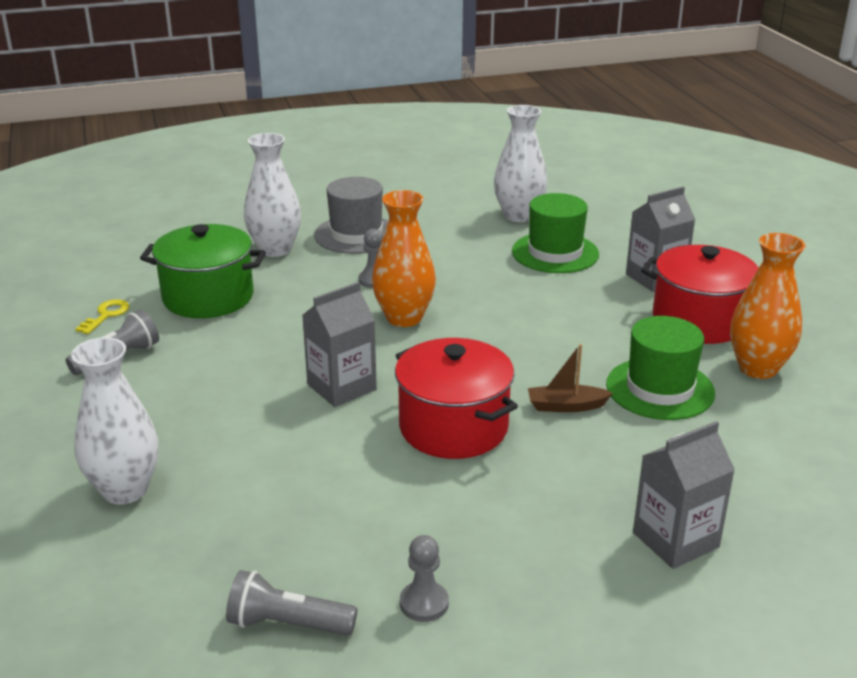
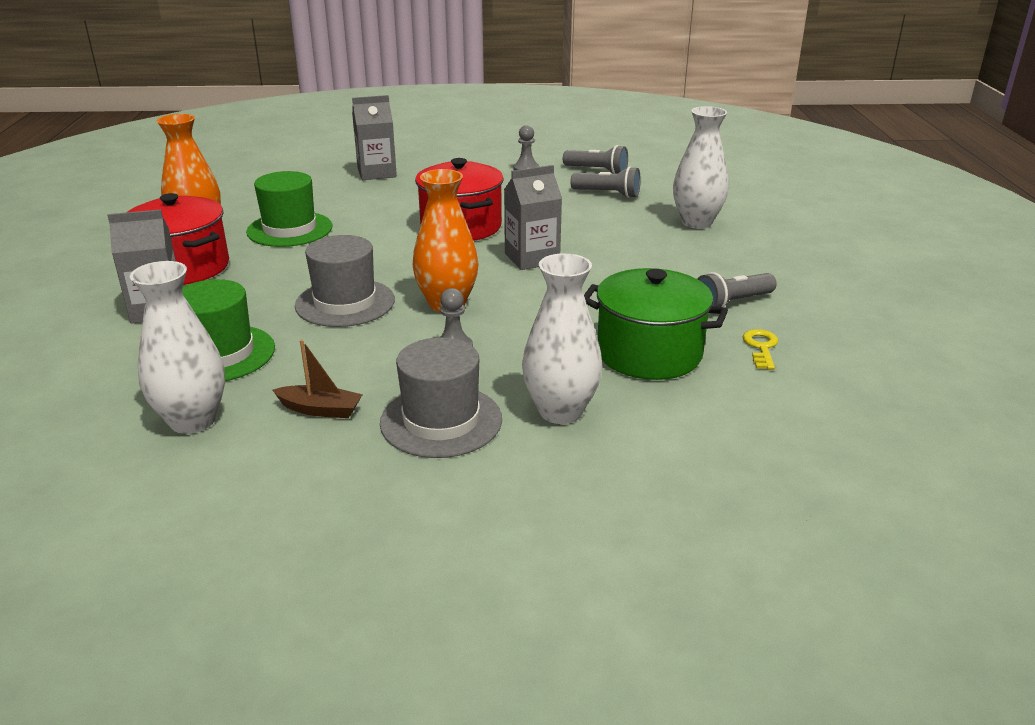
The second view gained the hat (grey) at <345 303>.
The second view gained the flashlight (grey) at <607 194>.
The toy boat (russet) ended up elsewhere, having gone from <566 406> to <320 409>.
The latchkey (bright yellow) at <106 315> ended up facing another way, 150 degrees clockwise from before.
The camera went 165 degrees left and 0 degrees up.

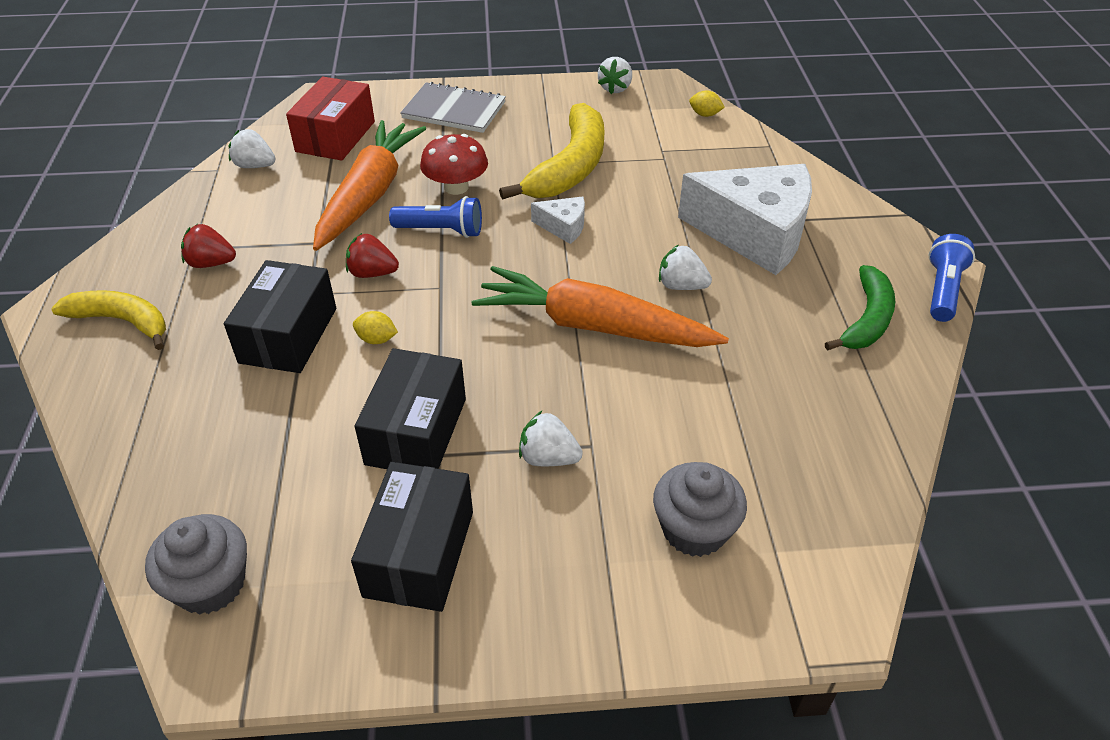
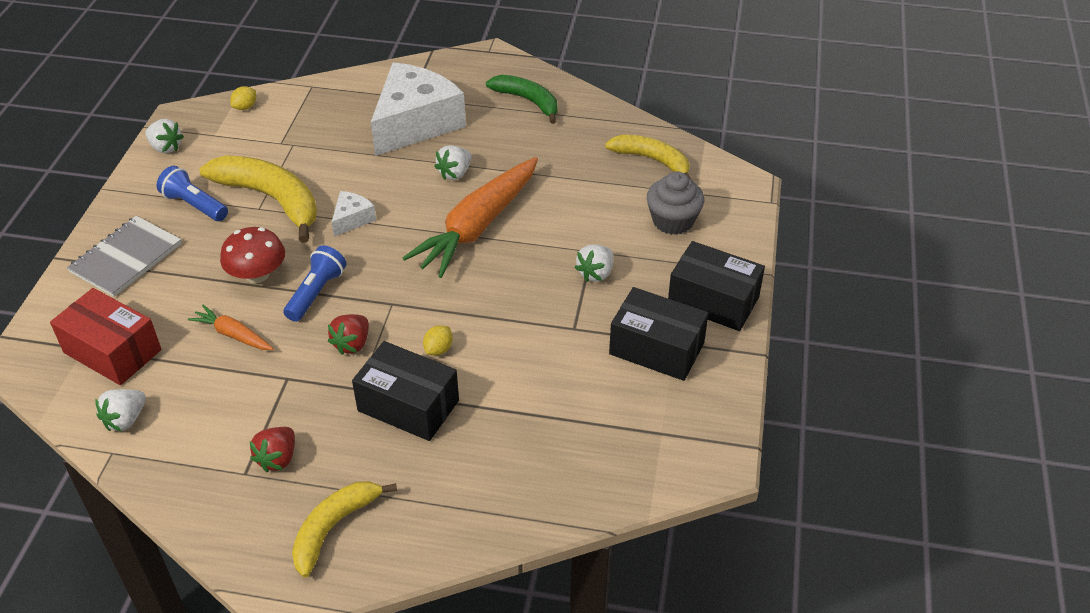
The second view lost the cupcake (grey) at <210 584>.
The second view gained the banana (bright yellow) at <652 160>.
The box (ebony) ended up elsewhere, having gone from <416 431> to <713 301>.
The flashlight (cobalt) ended up elsewhere, having gone from <942 290> to <194 205>.
The size of the toy carrot (bright orange) at <369 195> changed by a factor of 0.47.
The camera went 75 degrees left and 0 degrees up.

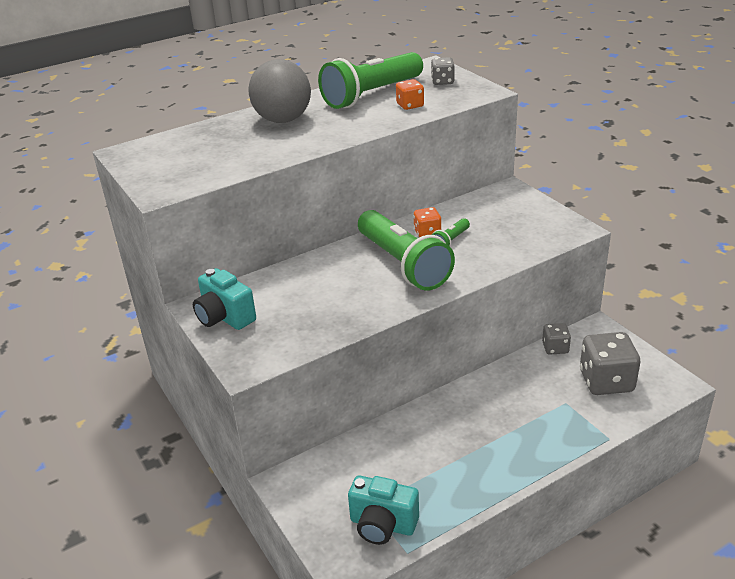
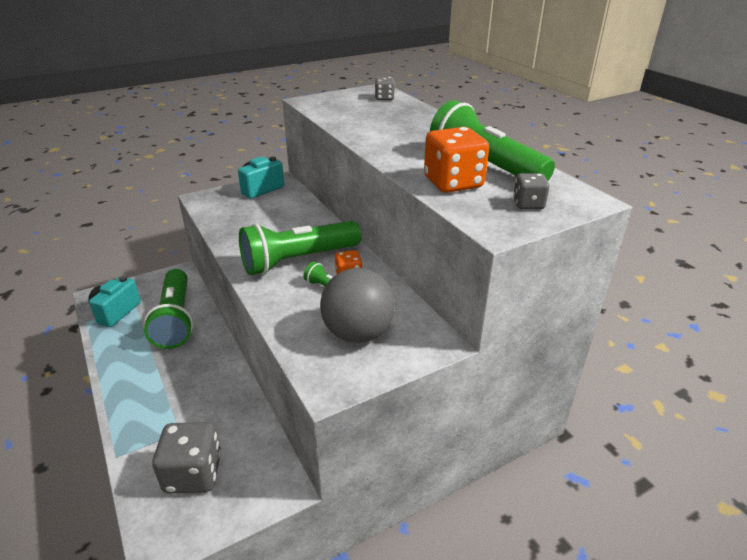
The second view gained the flashlight (leaf-green) at <175 319>.
The play ball (grey) ended up elsewhere, having gone from <283 120> to <358 333>.
The dice (grey) ended up elsewhere, having gone from <555 348> to <384 98>.
The size of the dice (bright orange) at <410 105> changed by a factor of 1.86.
The camera went 90 degrees right and 0 degrees up.

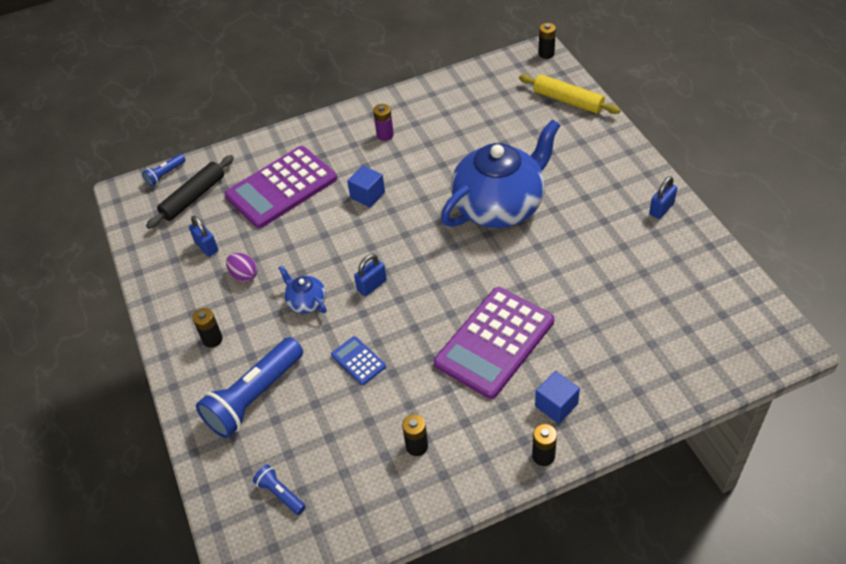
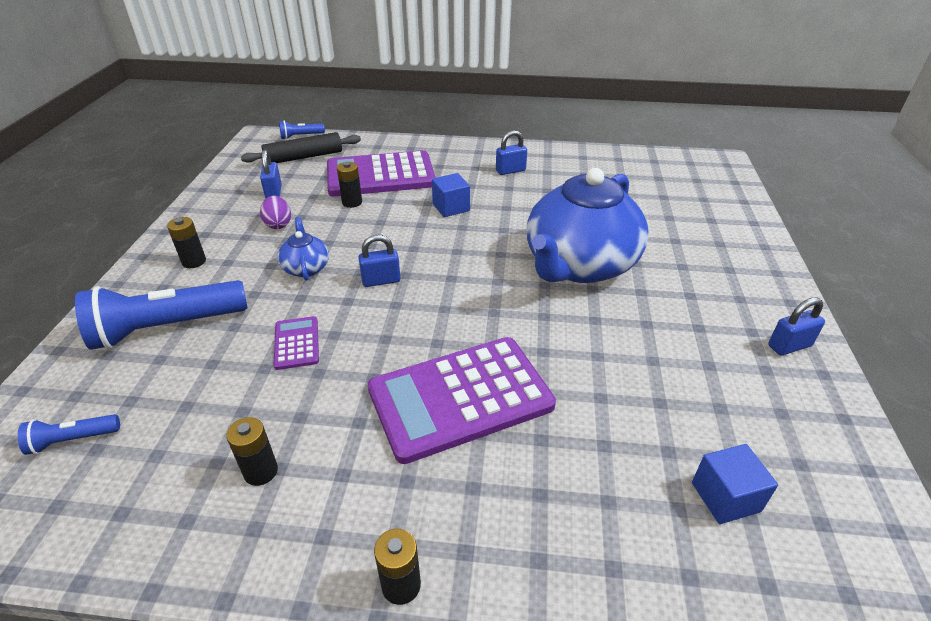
The second view lost the dough roller (bright yellow) at <568 100>.
The cube (cobalt) ended up elsewhere, having gone from <556 405> to <725 497>.
The power cell (ebony) ended up elsewhere, having gone from <546 54> to <352 202>.
Where the power cell (royal purple) stood at <385 135>, the small lock (cobalt) came to stand at <510 171>.
What was the pocket calculator (cobalt) at <358 361> turned into the pocket calculator (royal purple) at <296 343>.
The flashlight (cobalt) at <280 494> ended up facing another way, 90 degrees counterclockwise from before.
The china teapot (cobalt) at <499 206> ended up facing another way, 135 degrees clockwise from before.
The camera went 25 degrees right and 10 degrees down.

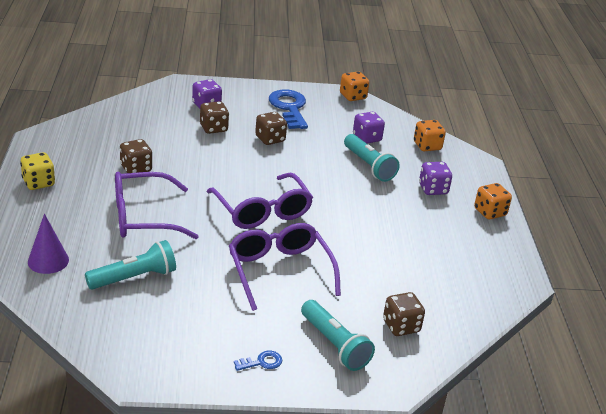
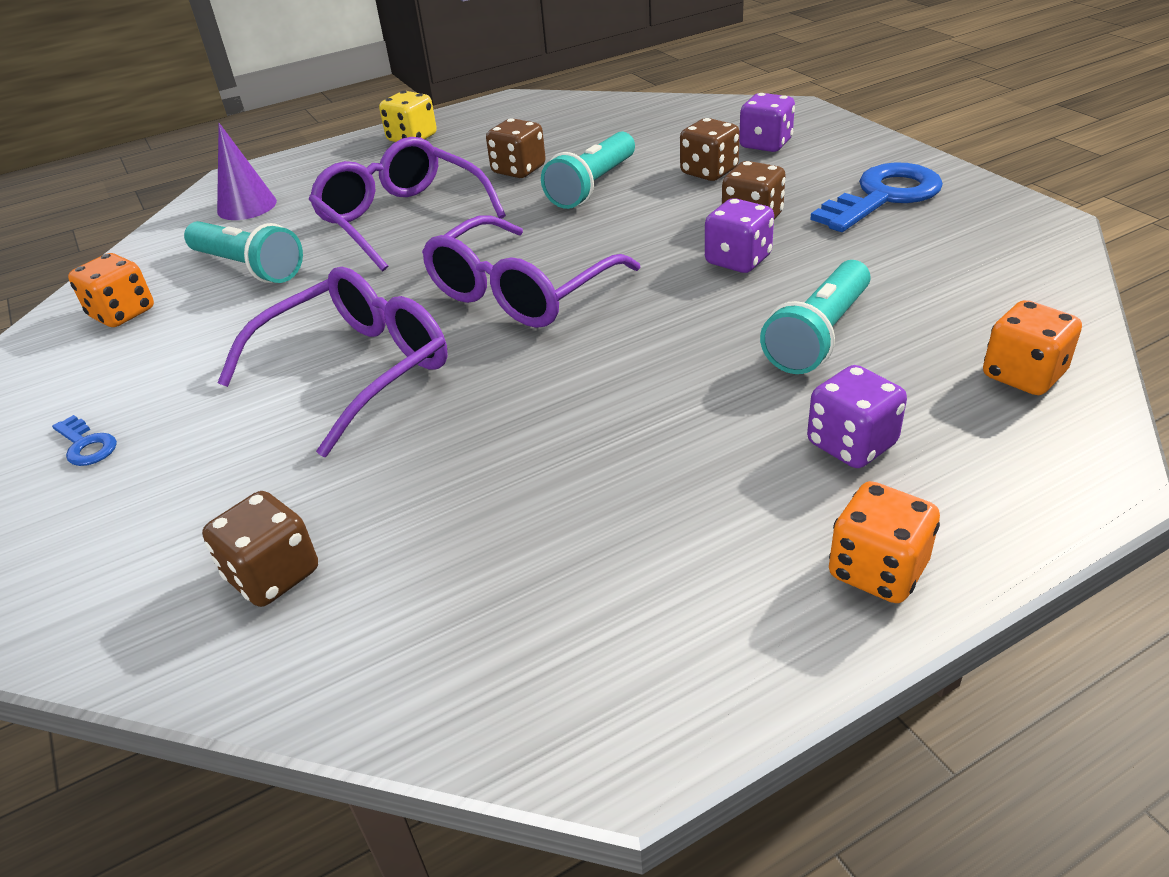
The flashlight (turquoise) ended up elsewhere, having gone from <334 345> to <592 186>.
The dice (bright orange) ended up elsewhere, having gone from <353 96> to <122 313>.
The dice (royal purple) ended up elsewhere, having gone from <367 138> to <738 260>.
The camera went 70 degrees right and 5 degrees up.

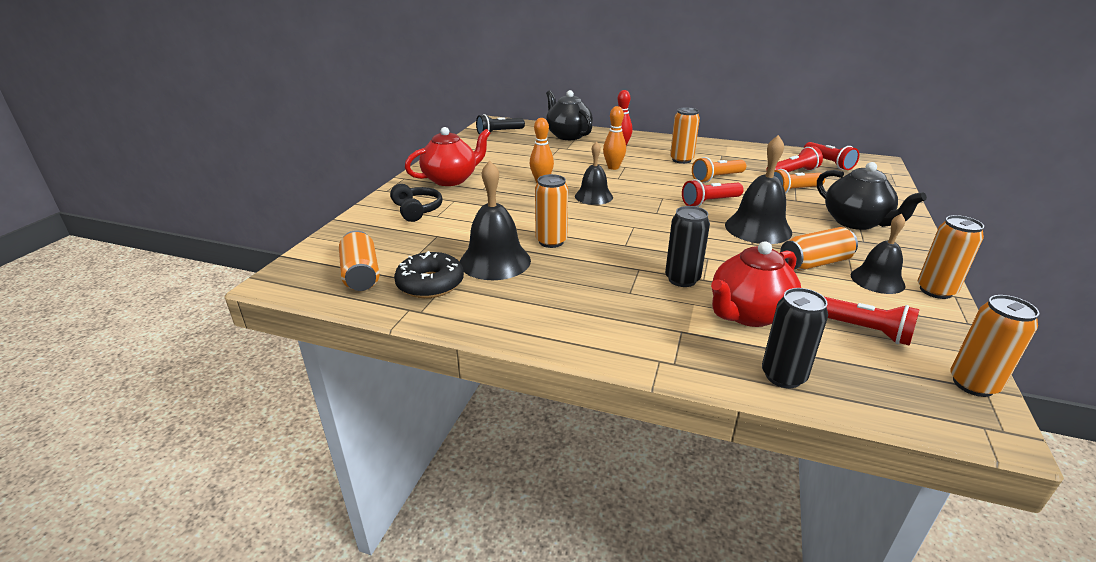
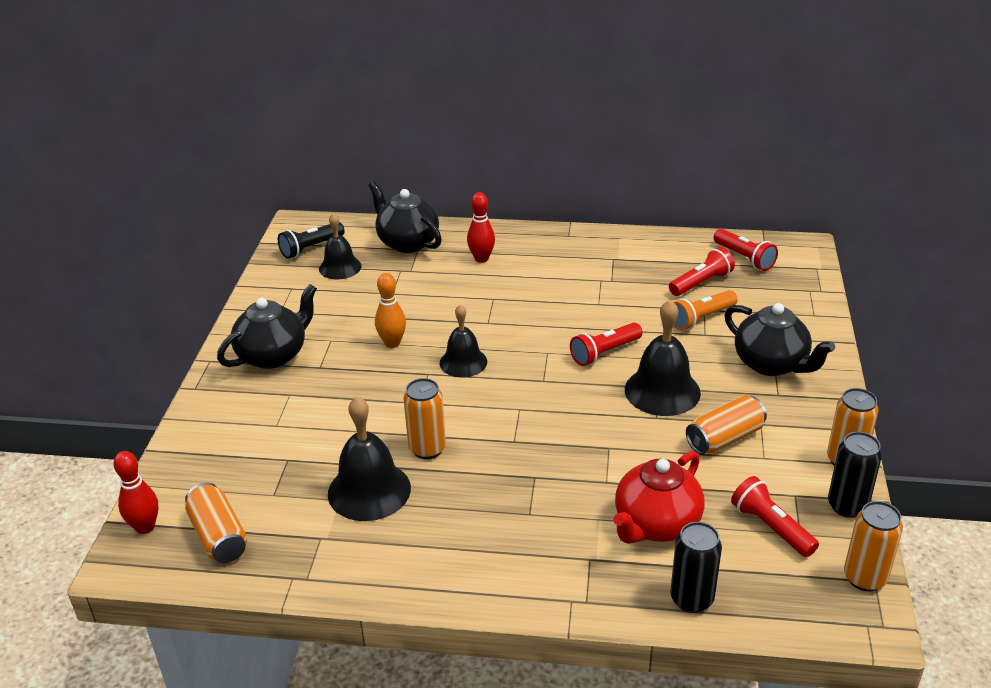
The second view lost the headset (ebony) at <417 210>.
The second view lost the donut (ebony) at <430 284>.
The second view lost the skittle (bright orange) at <613 167>.
The second view lost the soda can (bright orange) at <681 160>.
The second view lost the flashlight (bright orange) at <717 178>.
The second view gained the skittle (scarlet) at <145 527>.
The soda can (ebony) ended up elsewhere, having gone from <682 279> to <847 506>.
The bell (ebony) ended up elsewhere, having gone from <877 280> to <340 267>.
What was the china teapot (scarlet) at <451 179> turned into the china teapot (ebony) at <273 355>.
The flashlight (scarlet) at <864 330> ended up facing another way, 150 degrees counterclockwise from before.
The camera went 10 degrees left and 5 degrees up.

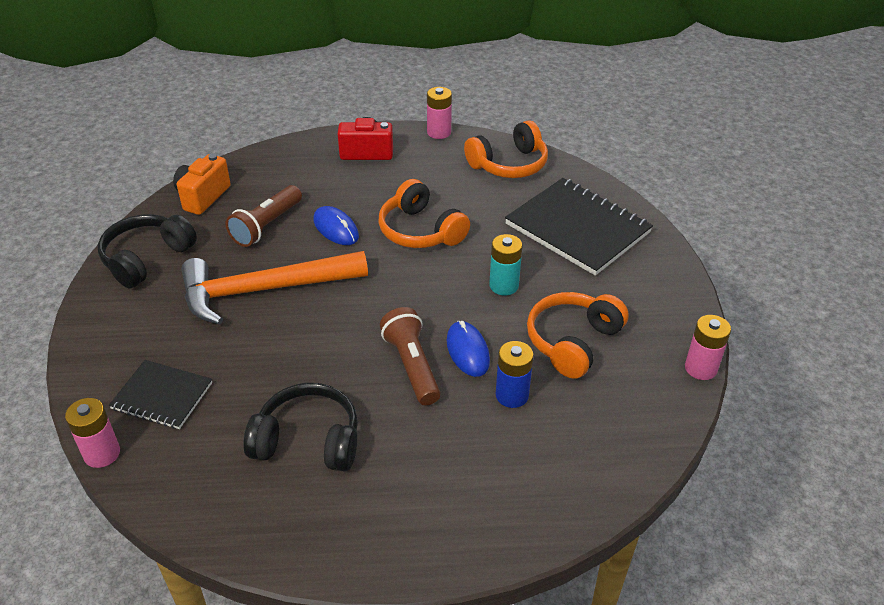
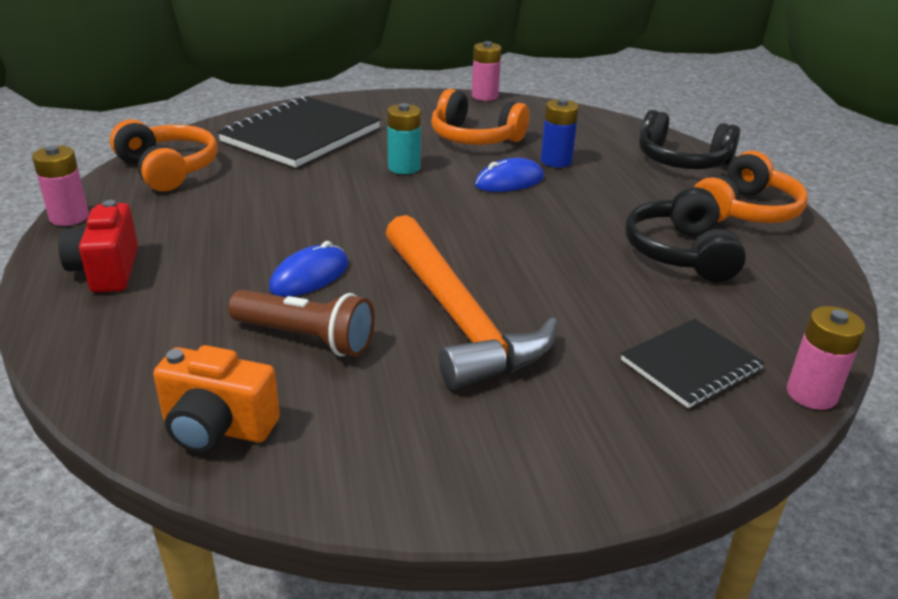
The second view lost the flashlight (russet) at <411 366>.
The headset (ebony) ended up elsewhere, having gone from <147 259> to <681 161>.
The headset (bright orange) ended up elsewhere, having gone from <420 231> to <745 211>.
The notebook (ebony) at <162 396> ended up facing another way, 45 degrees clockwise from before.
The camera went 100 degrees left and 10 degrees down.

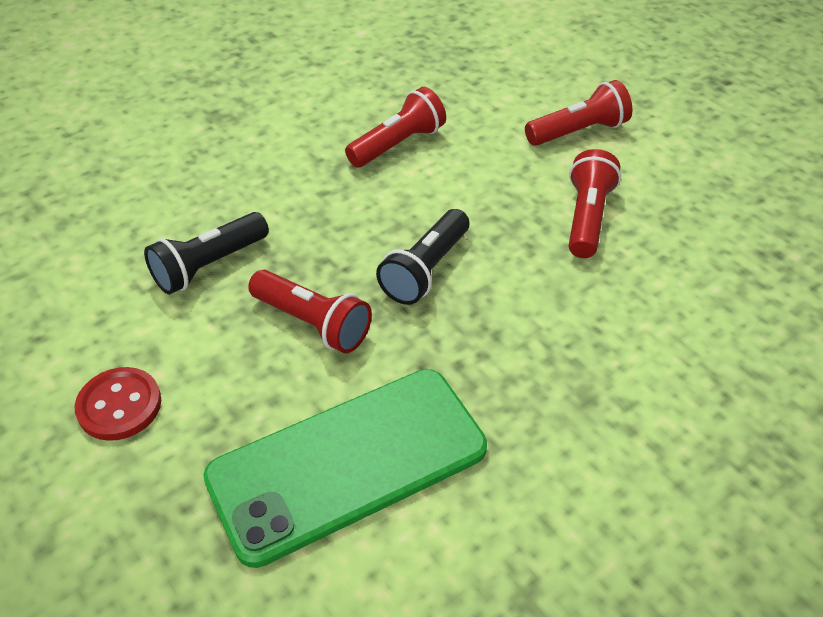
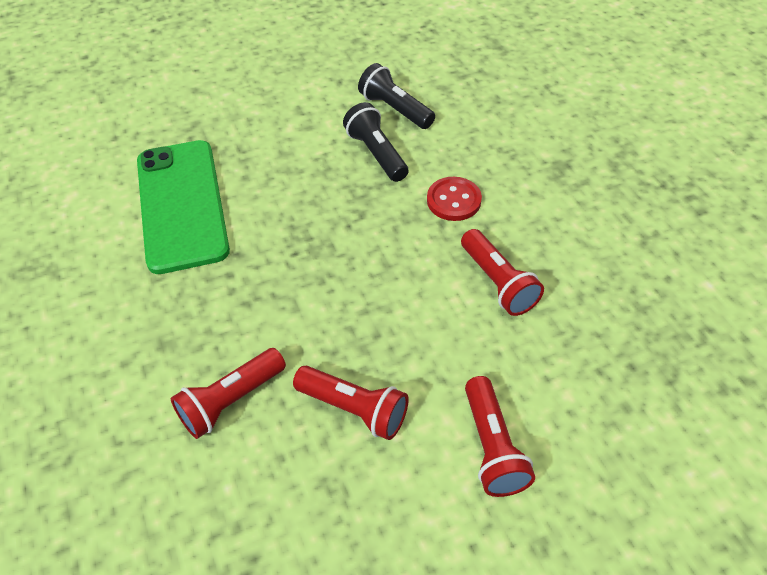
The sewing button (scarlet) ended up elsewhere, having gone from <119 406> to <453 200>.
The flashlight (scarlet) ended up elsewhere, having gone from <313 323> to <230 401>.
The flashlight (ebony) ended up elsewhere, having gone from <425 270> to <395 109>.
The camera went 105 degrees right and 5 degrees up.

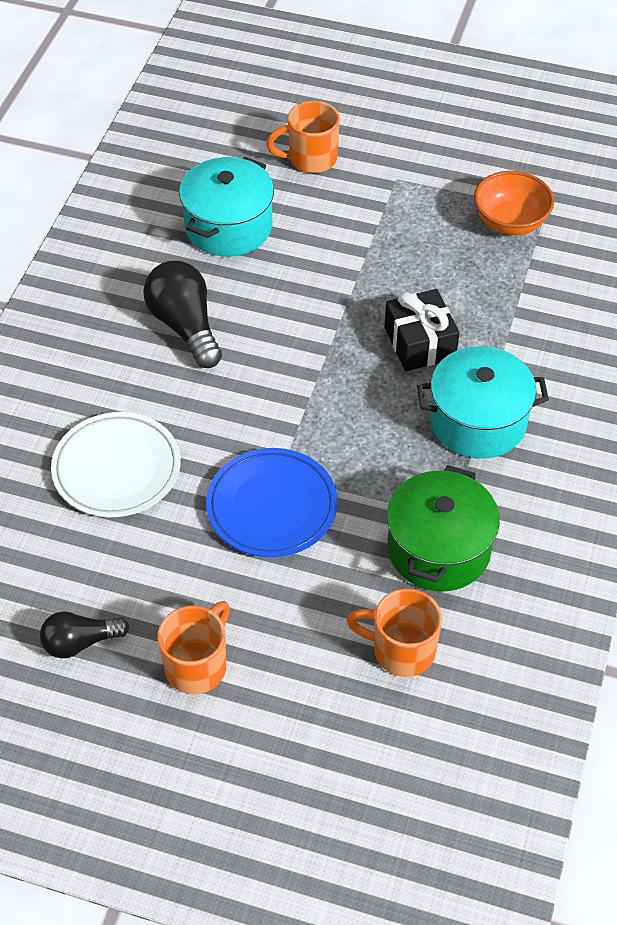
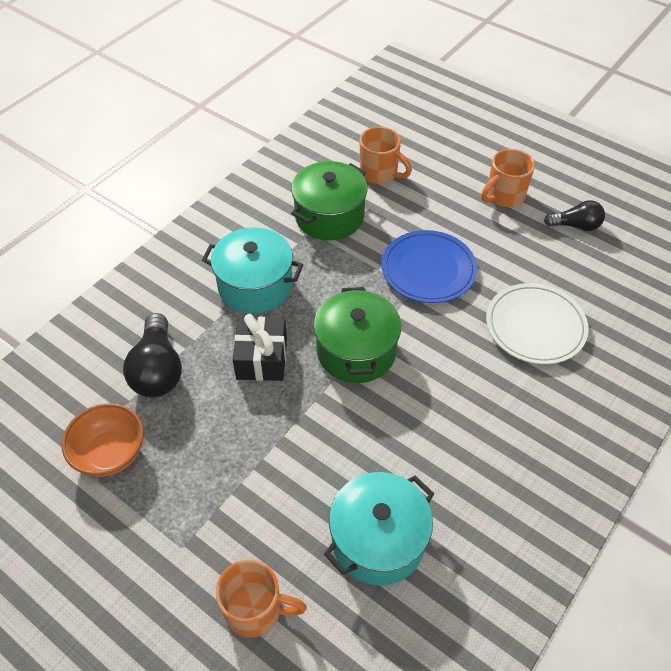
The second view gained the stockpot (leaf-green) at <356 351>.
The bulb (ebony) ended up elsewhere, having gone from <185 326> to <158 370>.
The camera went 160 degrees left and 0 degrees up.

